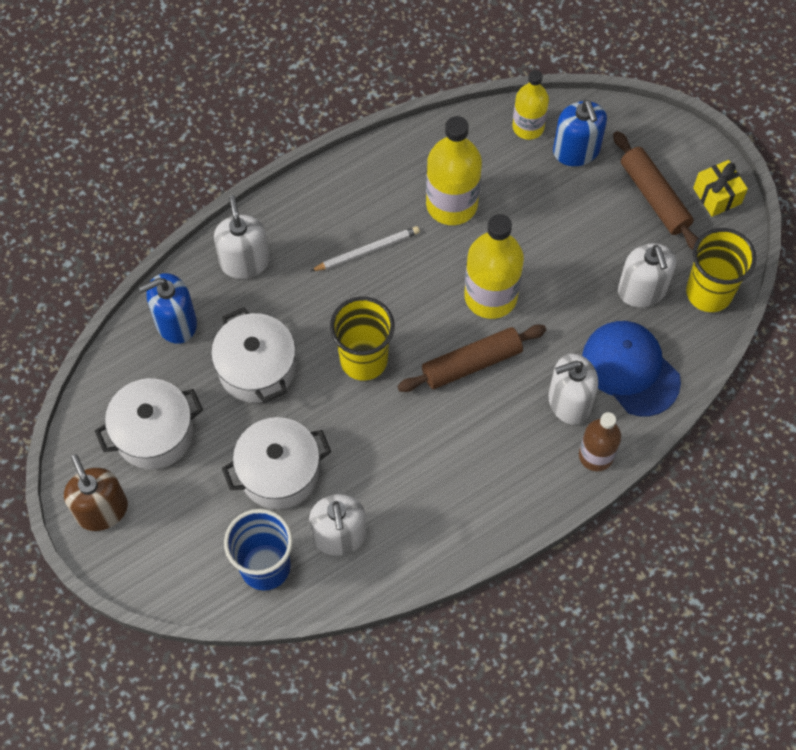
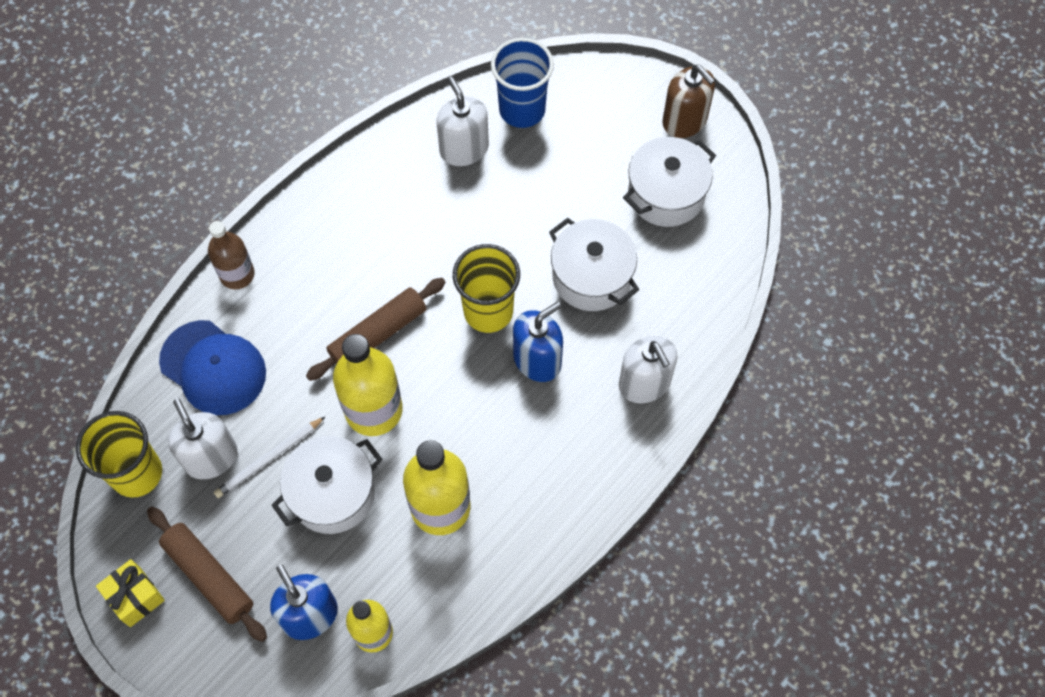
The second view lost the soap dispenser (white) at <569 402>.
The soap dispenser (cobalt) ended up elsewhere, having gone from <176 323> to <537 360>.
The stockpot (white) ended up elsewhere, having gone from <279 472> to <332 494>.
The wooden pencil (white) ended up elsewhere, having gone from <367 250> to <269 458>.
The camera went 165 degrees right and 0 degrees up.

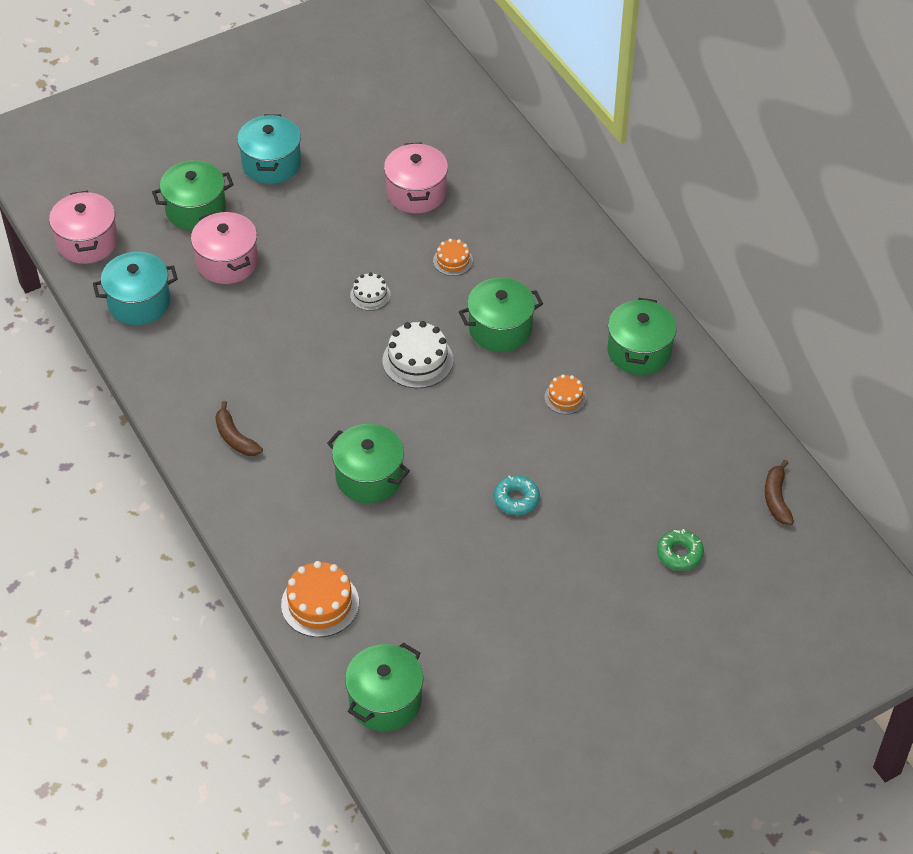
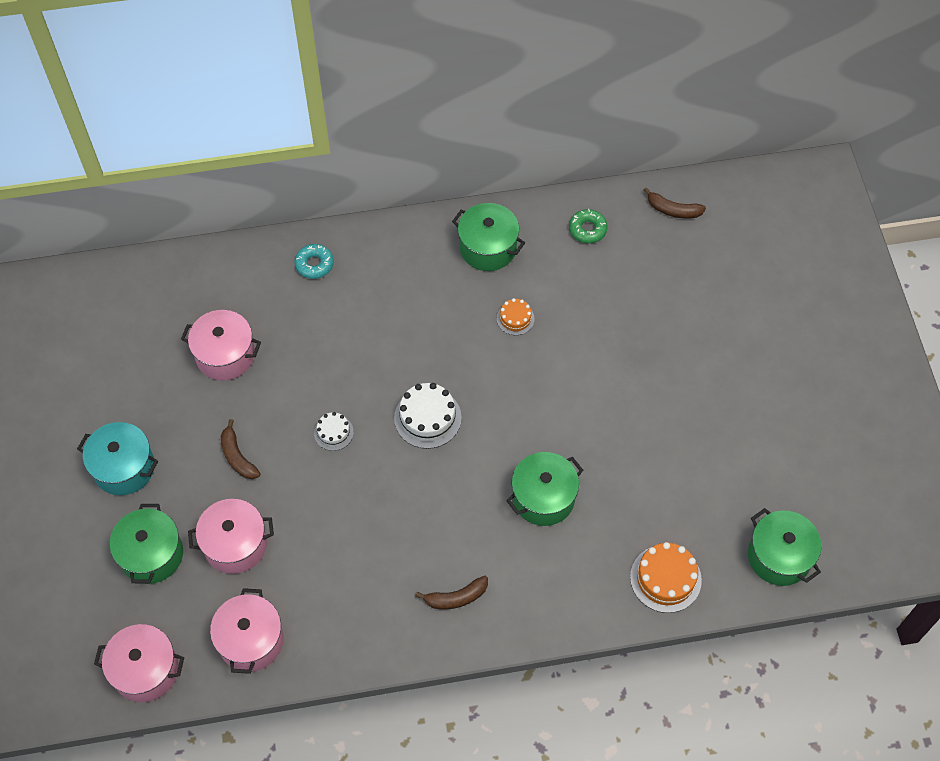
The second view lost the cake (bright orange) at <453 261>.
The second view lost the stockpot (leaf-green) at <500 328>.
The second view gained the banana (russet) at <237 457>.
The donut (turquoise) ended up elsewhere, having gone from <516 499> to <314 264>.
The donut (leaf-green) ended up elsewhere, having gone from <679 554> to <587 229>.
What was the stockpot (turquoise) at <139 302> turned into the stockpot (rose-pink) at <251 640>.
The camera went 70 degrees left and 10 degrees up.

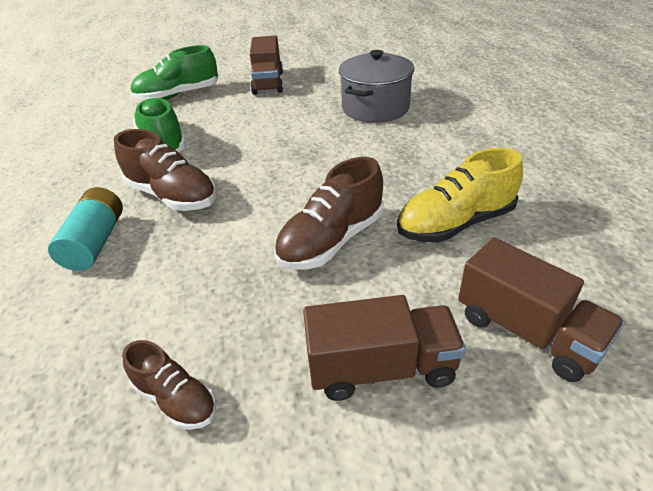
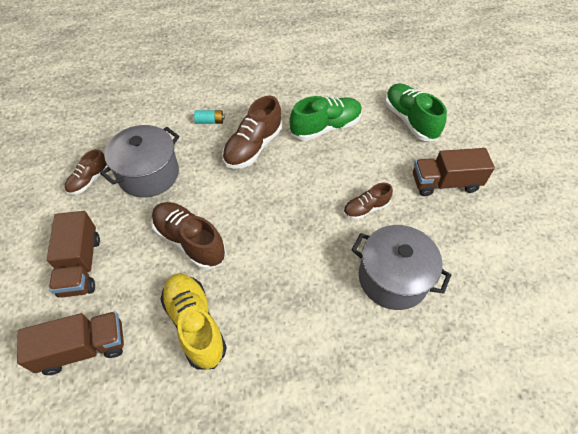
The second view gained the stockpot (grey) at <149 174>.
The second view gained the sneaker (russet) at <365 208>.
The lorry (russet) at <526 331> ended up facing another way, 150 degrees counterclockwise from before.
The size of the power cell (turquoise) at <96 242> changed by a factor of 0.56.
The camera went 85 degrees right and 15 degrees up.

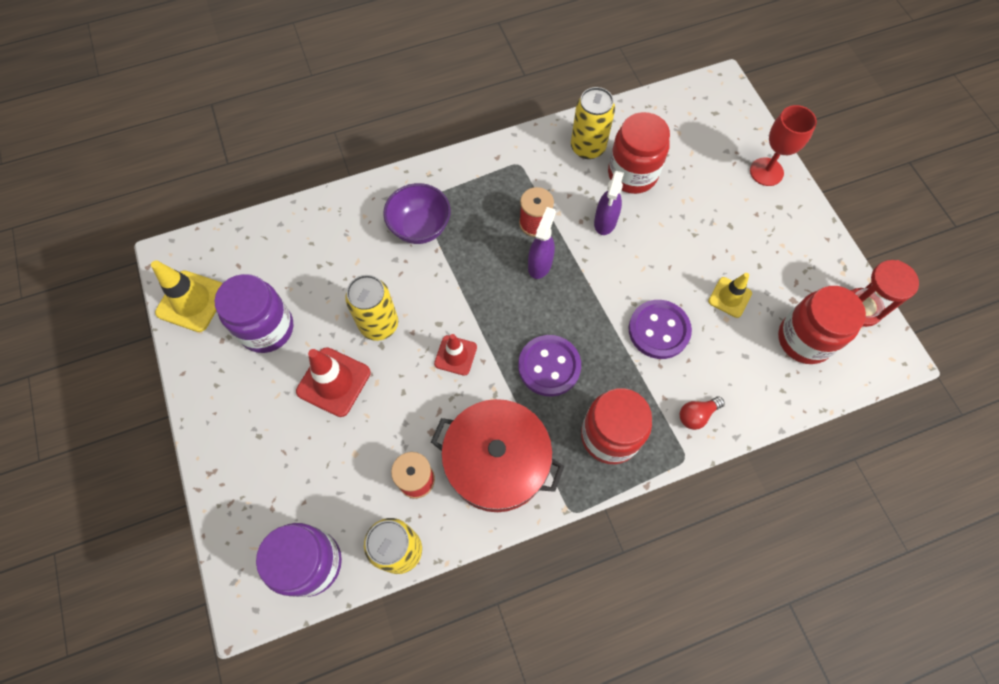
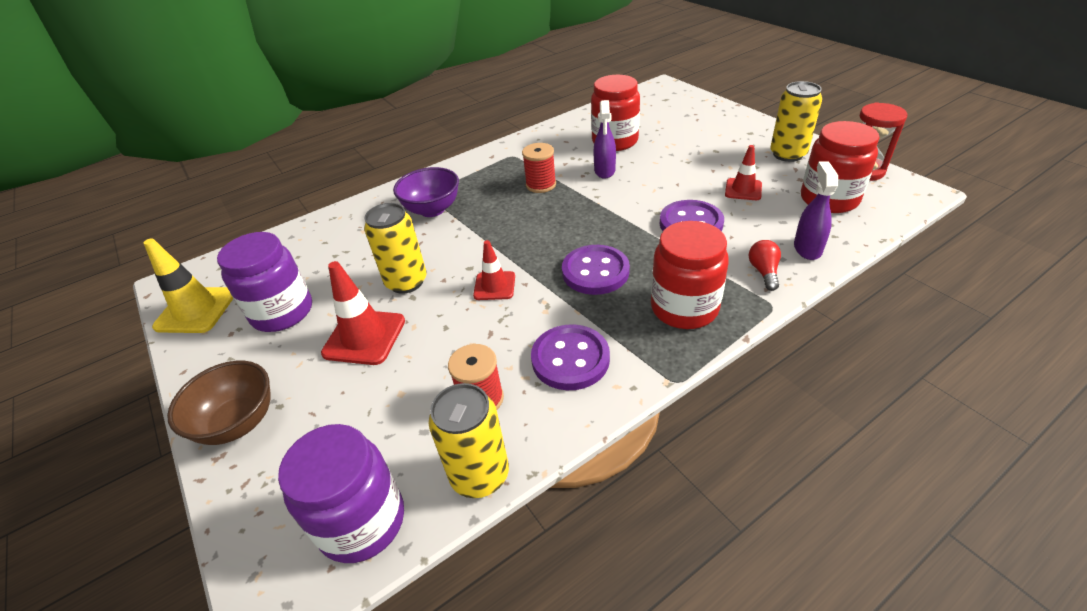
The second view lost the chalice (scarlet) at <766 172>.
The second view gained the deep dish (russet) at <238 423>.
The spray bottle (royal purple) ended up elsewhere, having gone from <540 264> to <807 248>.
The soda can (bright yellow) ended up elsewhere, having gone from <587 147> to <788 154>.
Where the stockpot (scarlet) stood at <497 461>, the sewing button (royal purple) came to stand at <570 359>.
What was the road cone (bright yellow) at <729 297> turned into the road cone (scarlet) at <743 189>.
The bulb (scarlet) at <696 415> ended up facing another way, 135 degrees clockwise from before.
The camera went 10 degrees left and 25 degrees down.

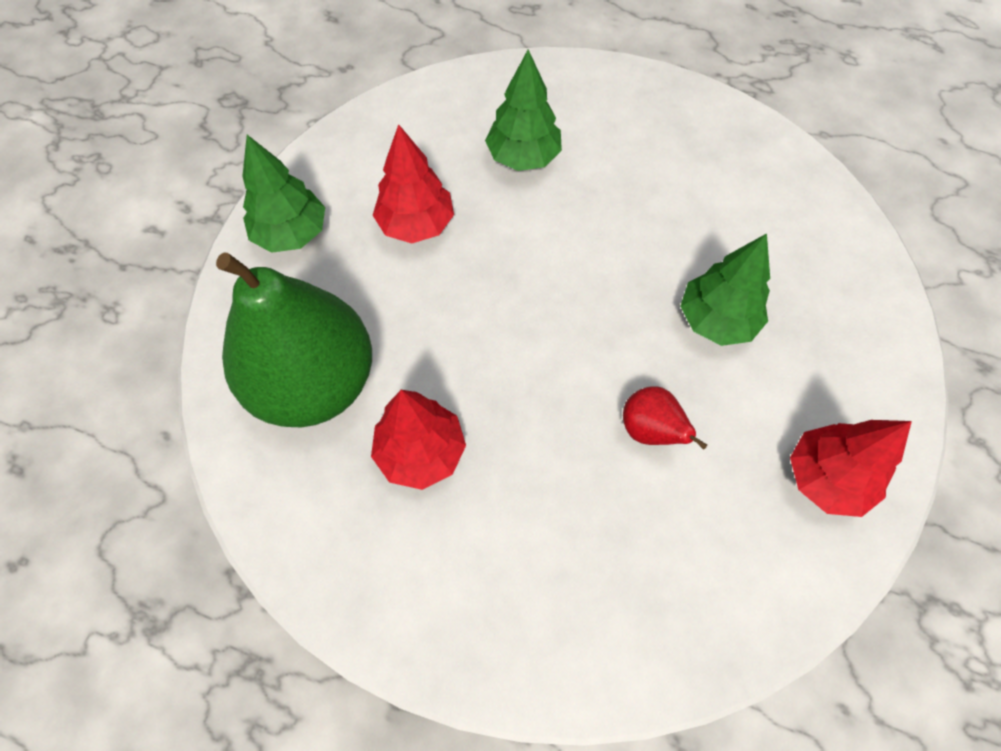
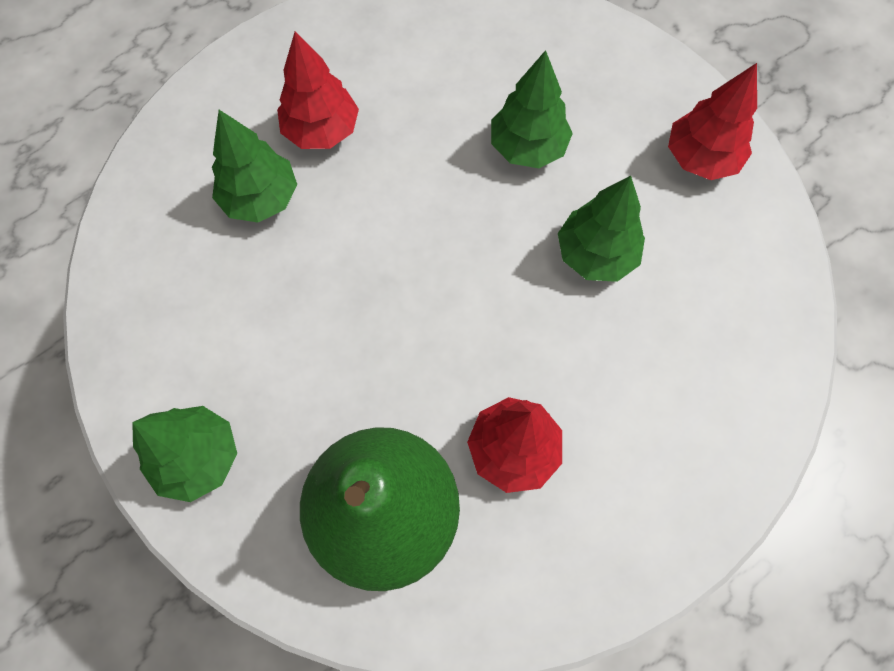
The fir tree (scarlet) ended up elsewhere, having gone from <416 224> to <321 130>.
Where the pear fruit (scarlet) stood at <650 430>, the fir tree (leaf-green) came to stand at <595 254>.
The camera went 60 degrees left and 5 degrees up.

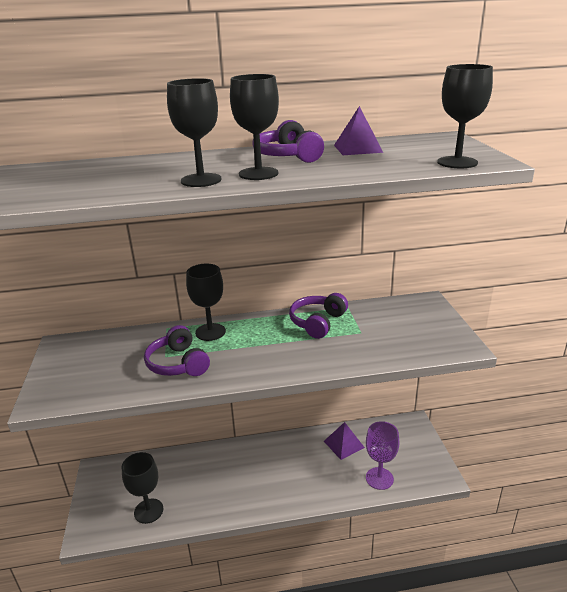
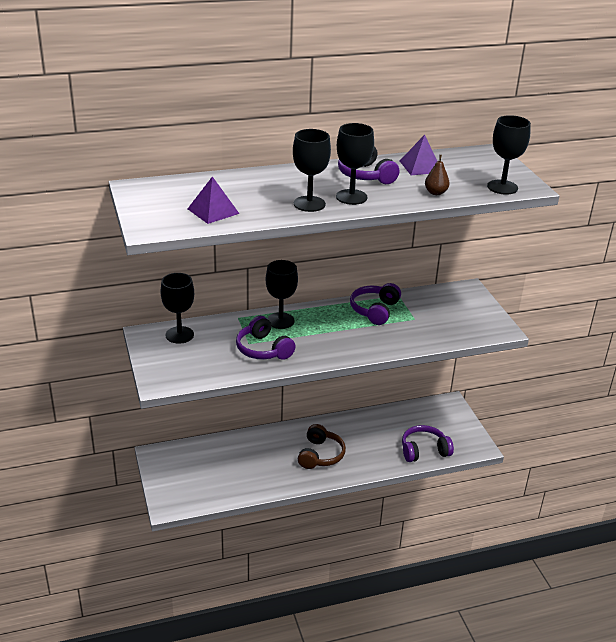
The second view gained the headset (russet) at <320 455>.
The second view gained the pear fruit (russet) at <435 193>.
The chalice (ebony) ended up elsewhere, having gone from <148 511> to <179 335>.
The solid pyramid (royal purple) ended up elsewhere, having gone from <343 444> to <213 211>.
Where the chalice (royal purple) stood at <379 478>, the headset (royal purple) came to stand at <424 450>.
The camera went 10 degrees left and 5 degrees up.

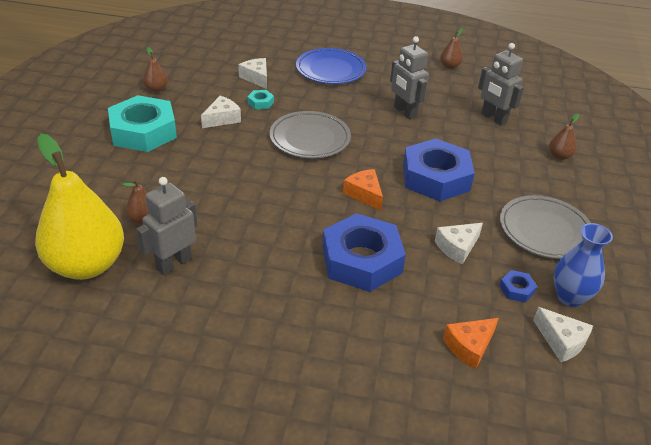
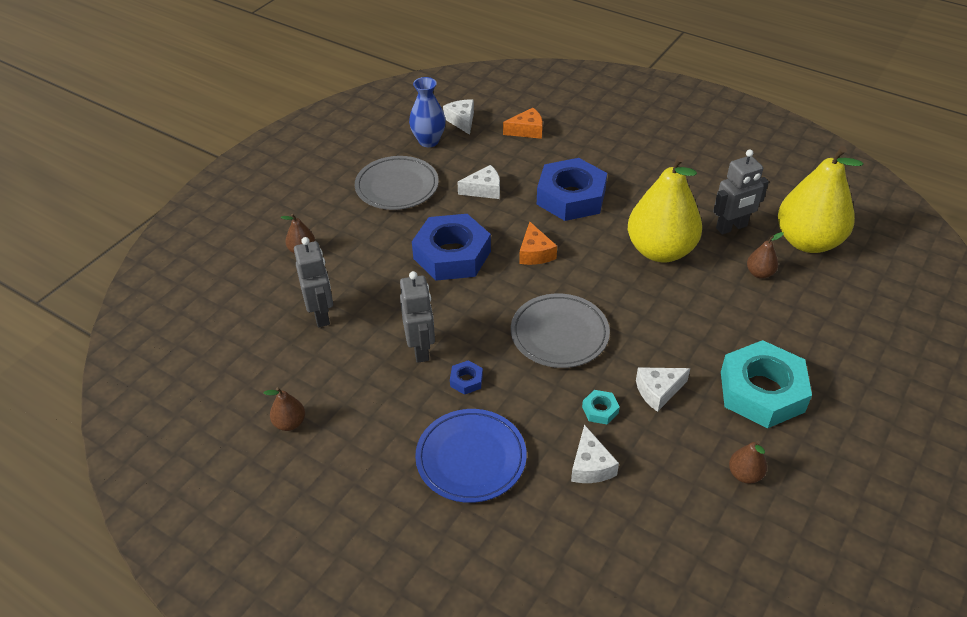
The second view gained the pear fruit (bright yellow) at <660 250>.
The hexagon nut (cobalt) ended up elsewhere, having gone from <516 289> to <466 380>.
The camera went 155 degrees left and 5 degrees up.

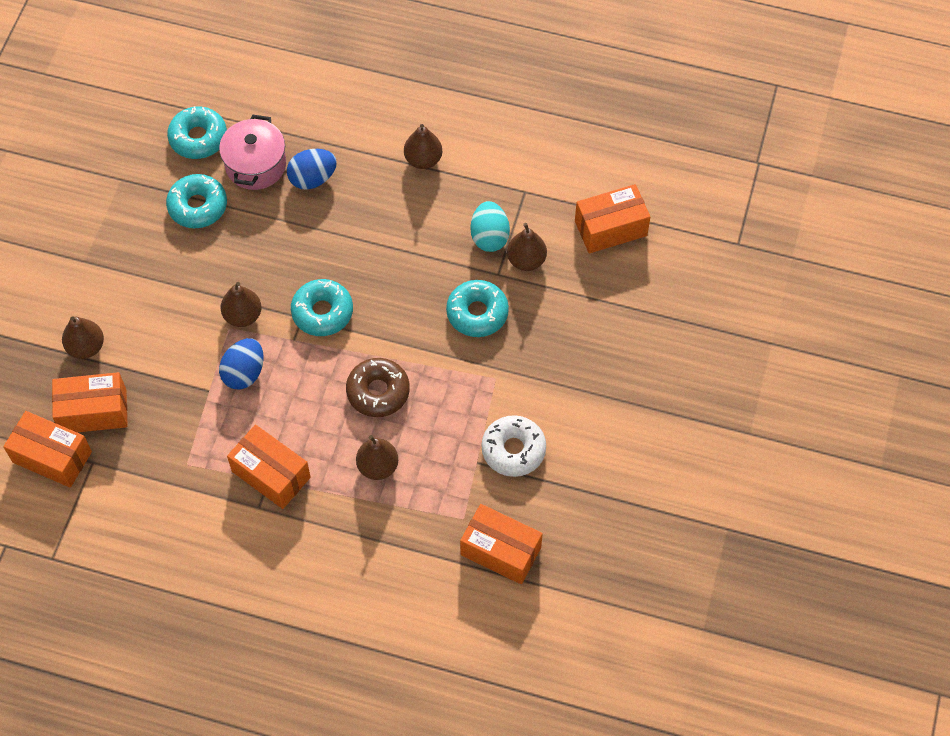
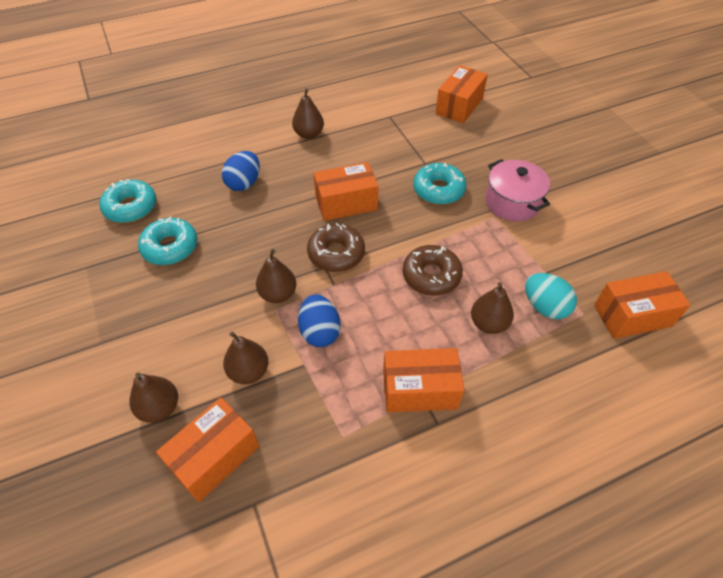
The second view lost the donut (white) at <513 450>.
The box (bright orange) ended up elsewhere, having gone from <52 457> to <346 203>.
The stockpot (rose-pink) ended up elsewhere, having gone from <256 165> to <512 202>.
The toy egg (turquoise) ended up elsewhere, having gone from <489 237> to <545 307>.
The pear fruit (russet) ended up elsewhere, having gone from <526 260> to <249 371>.
What was the donut (turquoise) at <322 312> turned into the donut (russet) at <336 253>.
The camera went 40 degrees left and 10 degrees down.

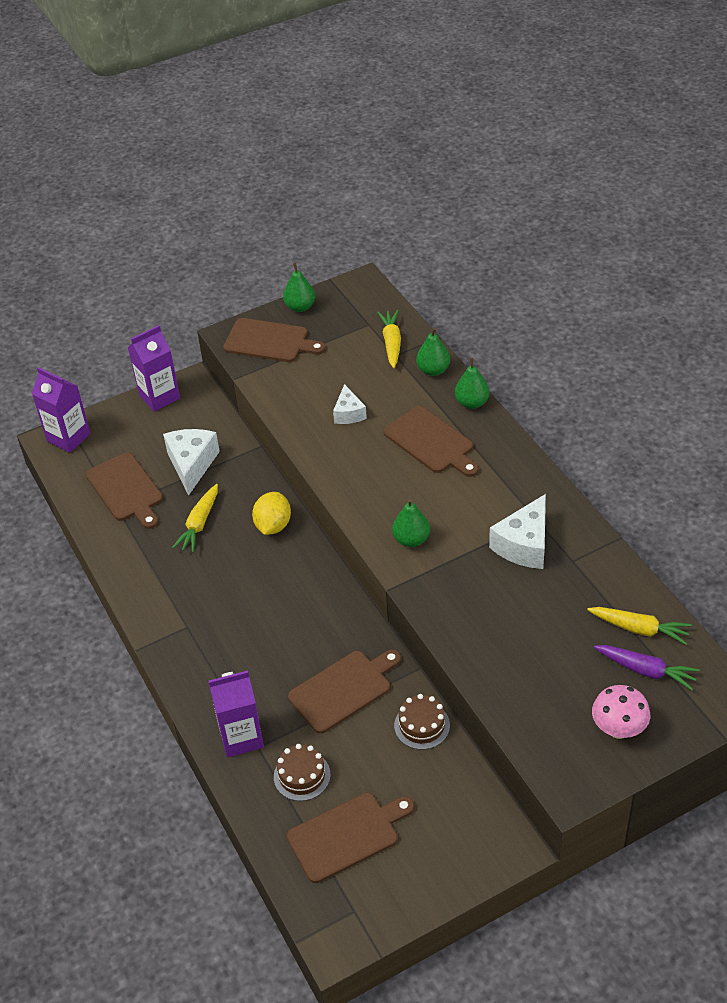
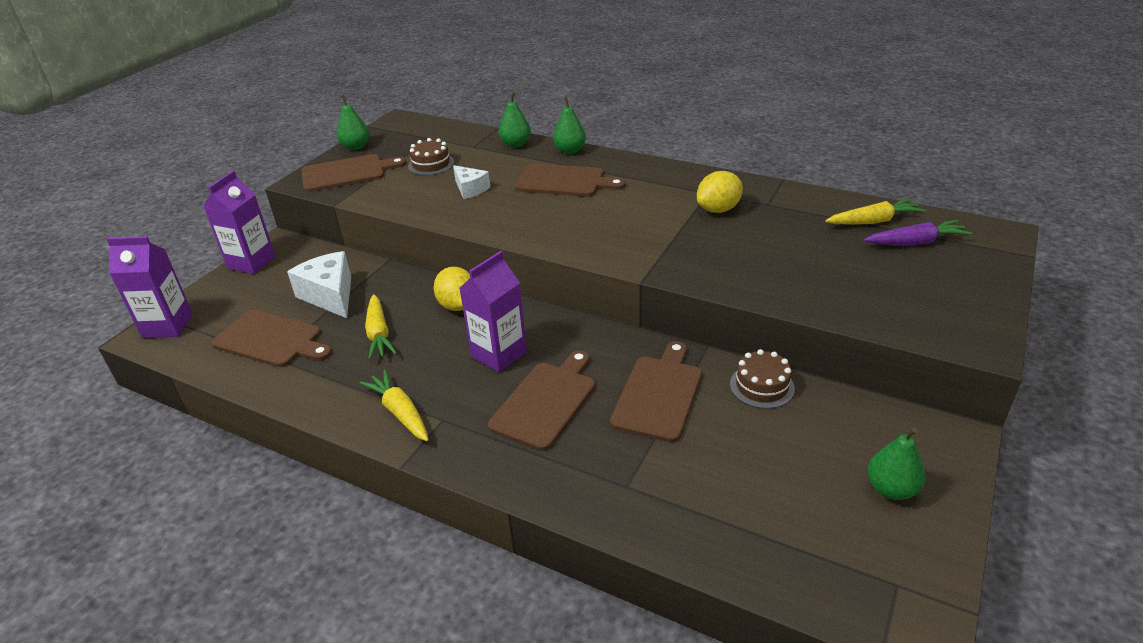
The second view lost the fungus (rose-pink) at <618 729>.
The milk carton (royal purple) ended up elsewhere, having gone from <241 737> to <499 354>.
The cake (russet) ended up elsewhere, having gone from <302 775> to <431 164>.
The cutting board (russet) ended up elsewhere, having gone from <347 835> to <546 402>.
The toy carrot (bright yellow) ended up elsewhere, having gone from <391 343> to <400 412>.
The pear fruit (leaf-green) ended up elsewhere, having gone from <411 539> to <891 489>.
Where the piece of cheese (white) stood at <524 545>, the citrus fruit (bright yellow) came to stand at <718 209>.
The camera went 35 degrees left and 10 degrees down.

